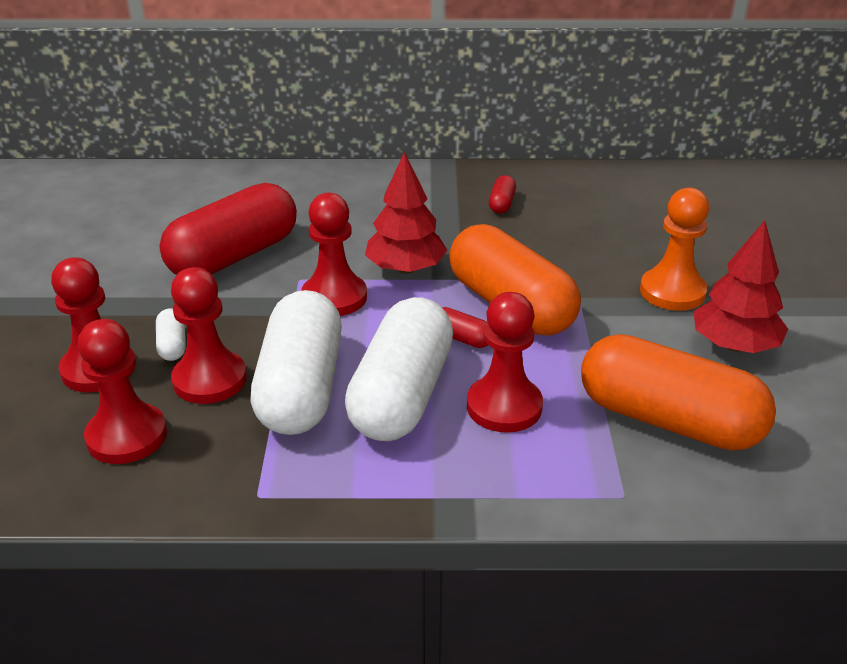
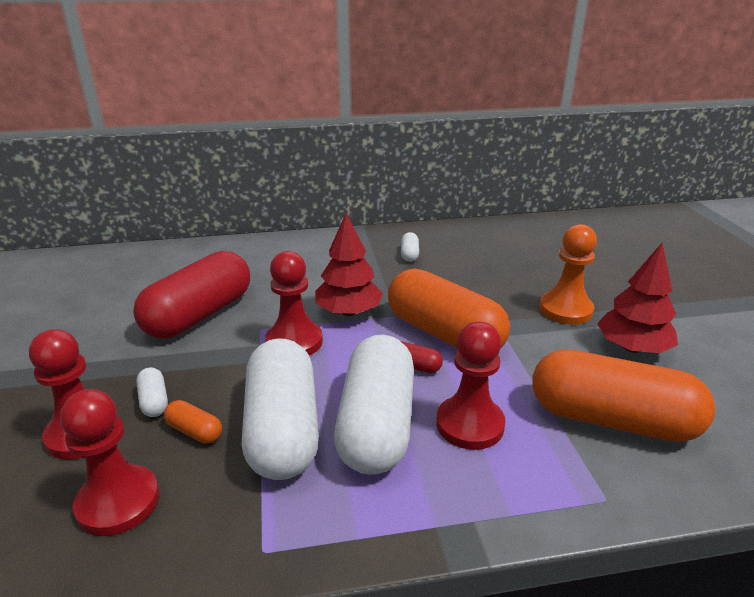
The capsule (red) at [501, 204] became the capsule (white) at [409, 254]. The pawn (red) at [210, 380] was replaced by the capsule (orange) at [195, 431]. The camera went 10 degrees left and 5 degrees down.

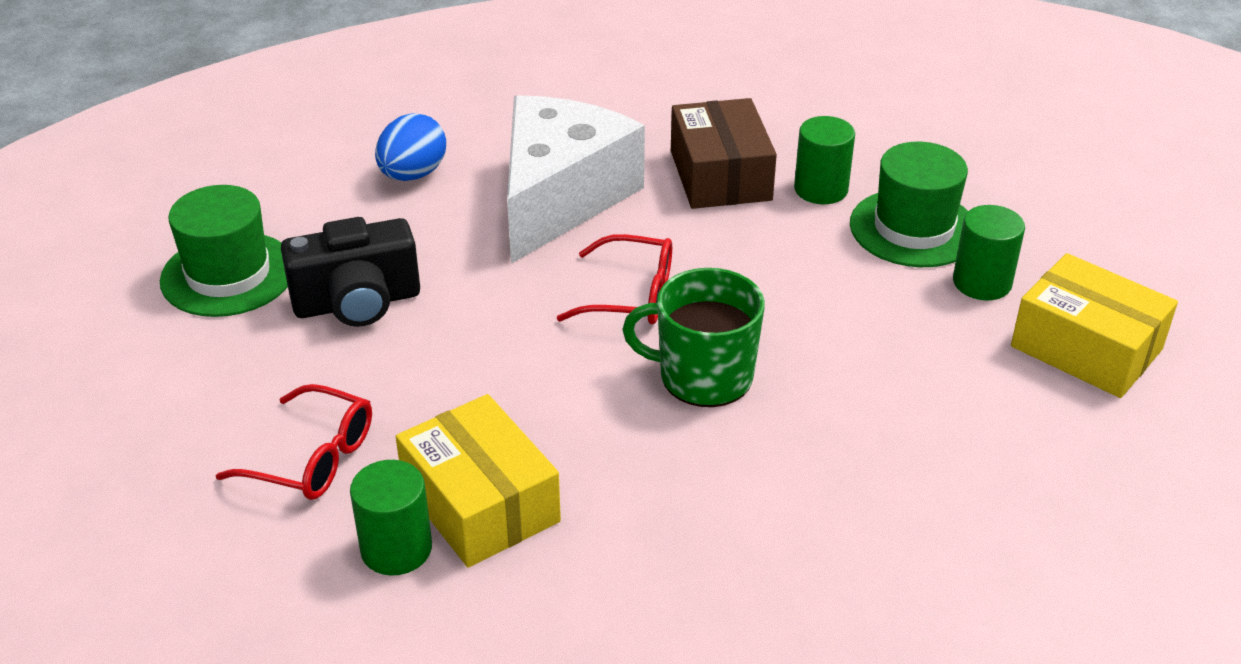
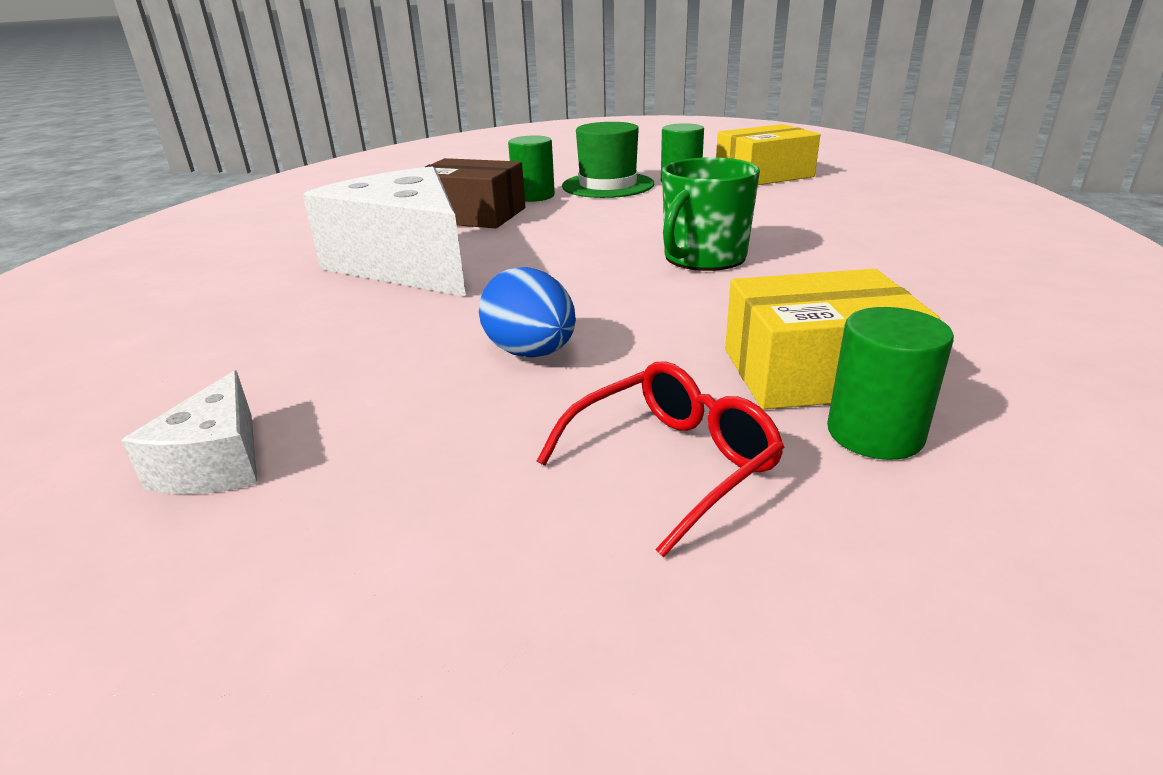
The egg (blue) moved from [413, 175] to [531, 353]. The hat (green) at [228, 274] was replaced by the cheese (white) at [217, 462]. The camera (black) at [357, 303] disappeared. The glasses (red) at [631, 295] disappeared. The camera went 60 degrees left and 10 degrees down.

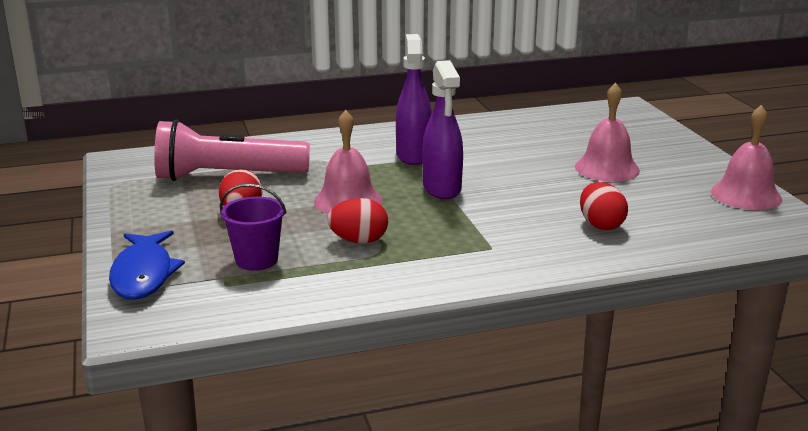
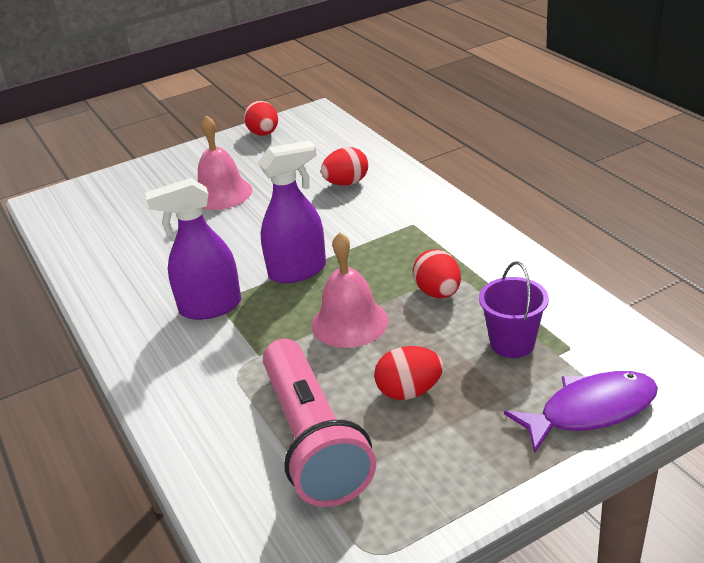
The bell (pink) at [746, 195] was replaced by the egg (red) at [263, 134]. The fish (blue) at [143, 274] became the fish (purple) at [591, 411]. The camera went 100 degrees left and 10 degrees up.

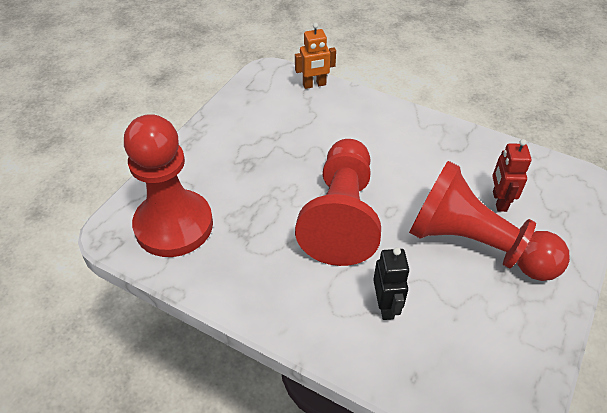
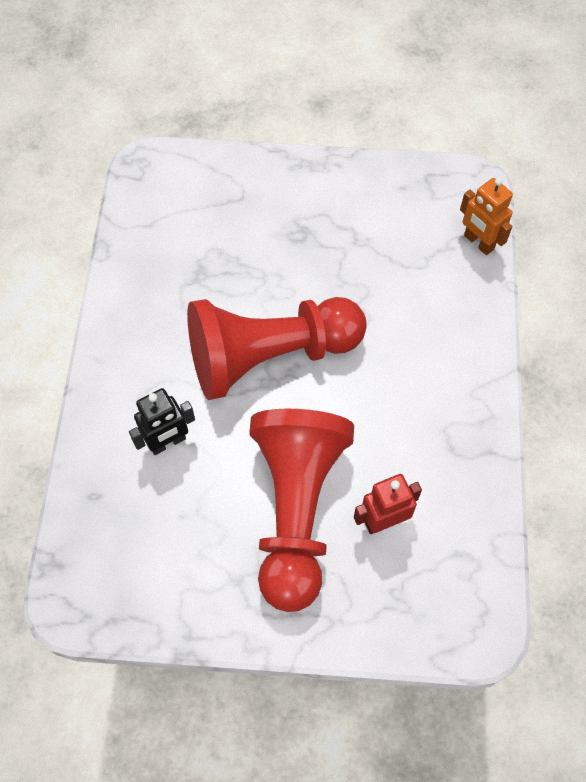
The pawn (red) at [174, 225] disappeared. The camera went 65 degrees right and 15 degrees up.

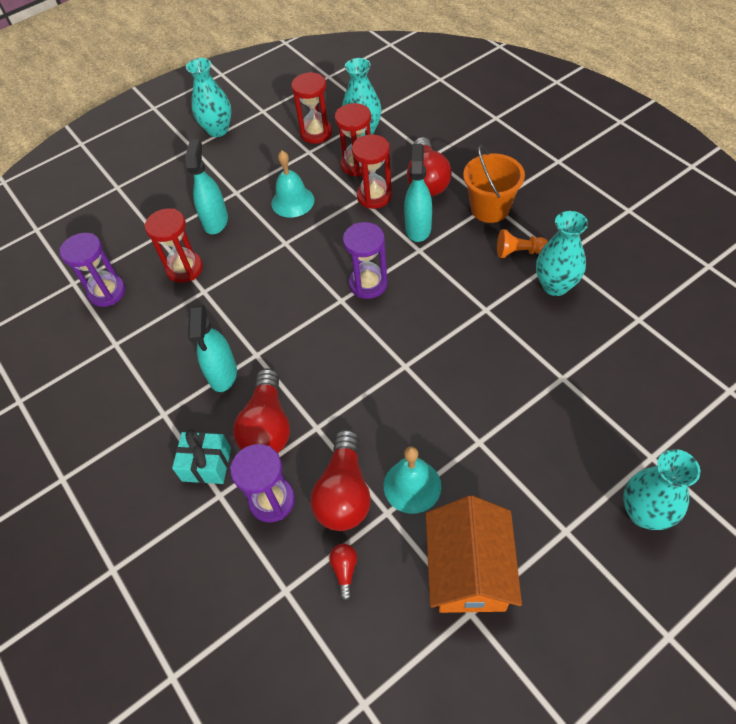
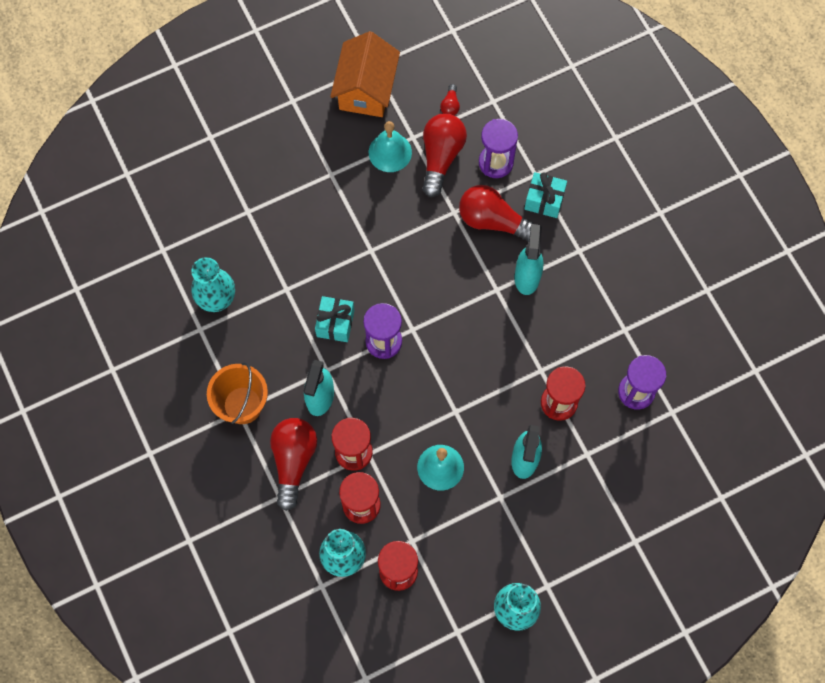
The pawn (orange) at [518, 252] disappeared. The light bulb (red) at [267, 427] turned 75 degrees counterclockwise. The vase (turquoise) at [644, 513] disappeared. The gift (turquoise) at [335, 323] appeared. The camera went 175 degrees left and 15 degrees up.

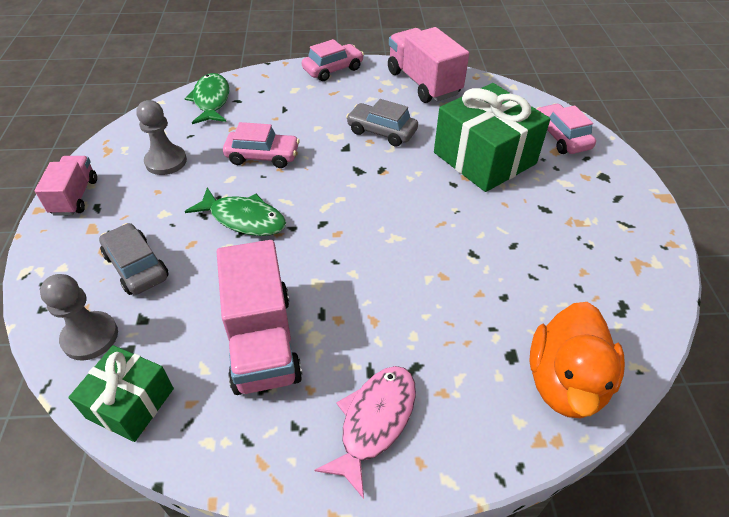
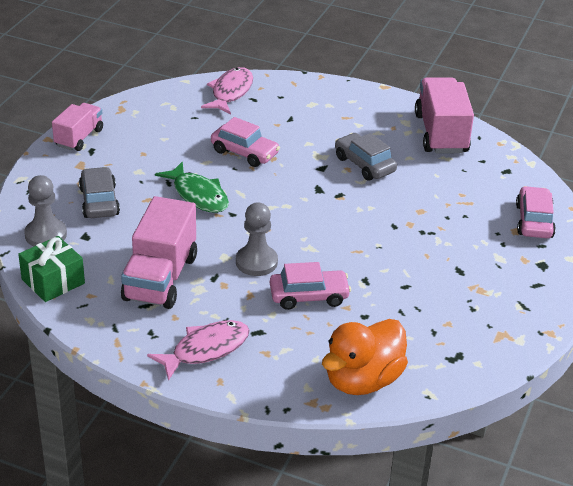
The car (pink) moved from [333, 69] to [309, 296]. The fish (green) at [211, 100] became the fish (pink) at [230, 92]. The gift (green) at [484, 158] disappeared. The pawn (grey) moved from [166, 161] to [256, 262]. The camera went 25 degrees right and 10 degrees down.

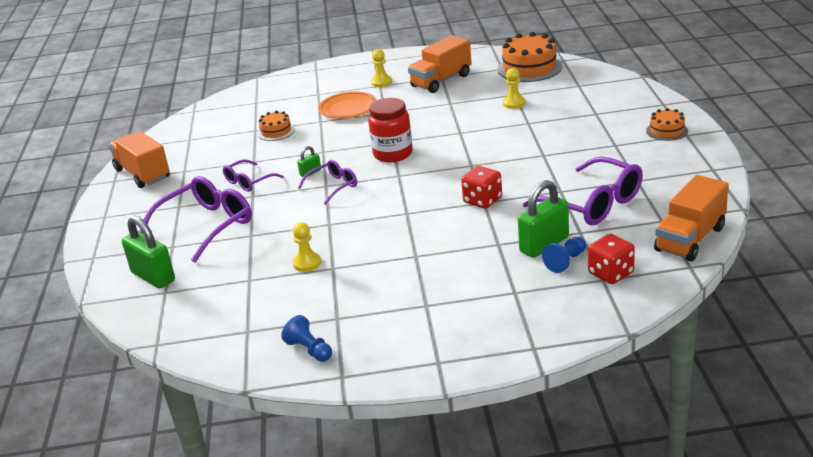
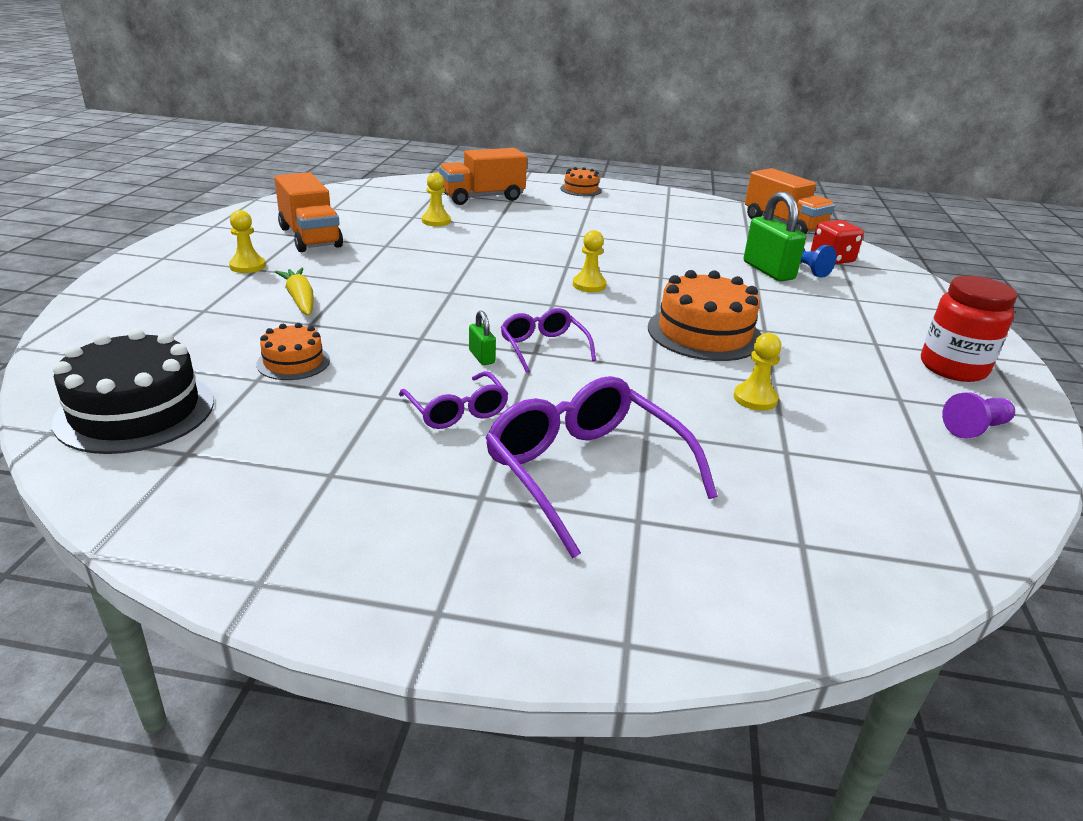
The cake (orange) moved from [529, 68] to [704, 333]. The plate (orange) at [348, 109] was replaced by the carrot (yellow) at [300, 299]. The jar (red) moved from [393, 154] to [953, 368]. The truck (orange) moved from [143, 174] to [482, 197]. The glasses (purple) at [593, 204] disappeared. The dice (red) at [482, 200] disappeared. The padlock (green) at [153, 277] disappeared. The pawn (blue) at [309, 350] became the pawn (purple) at [975, 428]. The pawn (yellow) at [589, 285] appeared. The cake (black) at [135, 411] appeared. The camera went 80 degrees left and 0 degrees up.

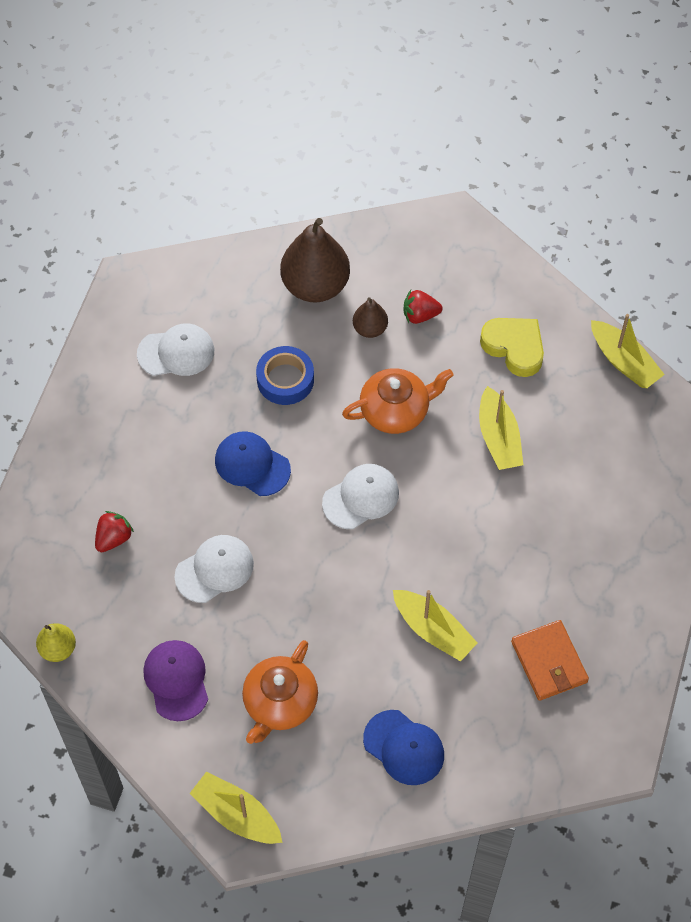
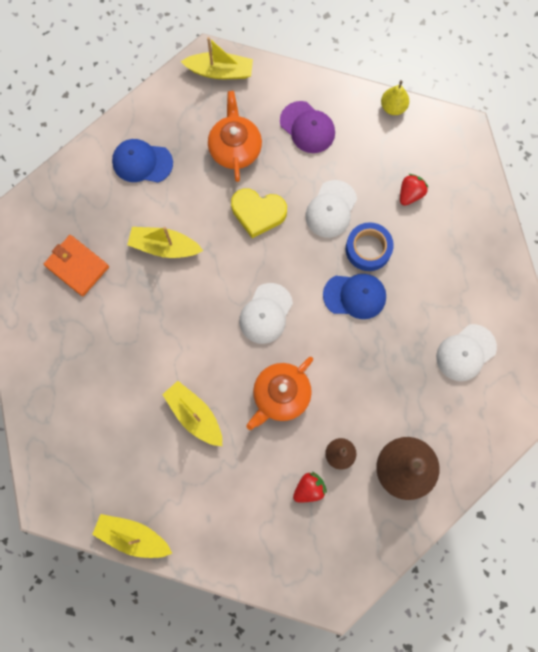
The heart (yellow) moved from [514, 347] to [258, 213]. The tape (blue) moved from [285, 380] to [368, 249]. The strawberry (red) at [113, 538] turned 150 degrees counterclockwise. The camera went 150 degrees right and 15 degrees up.

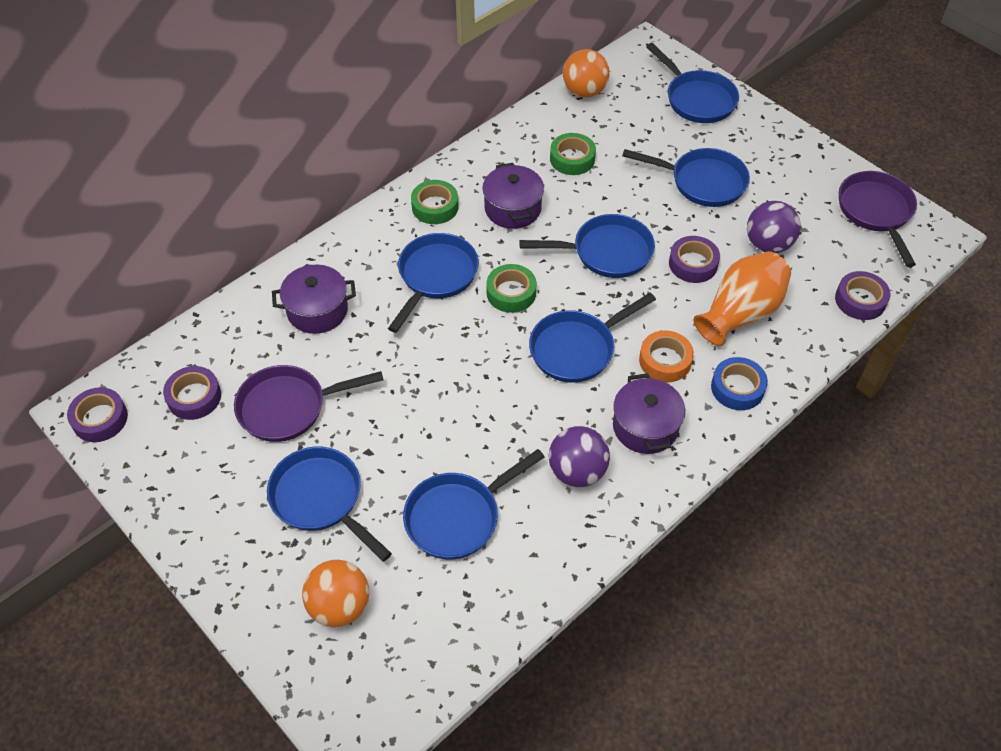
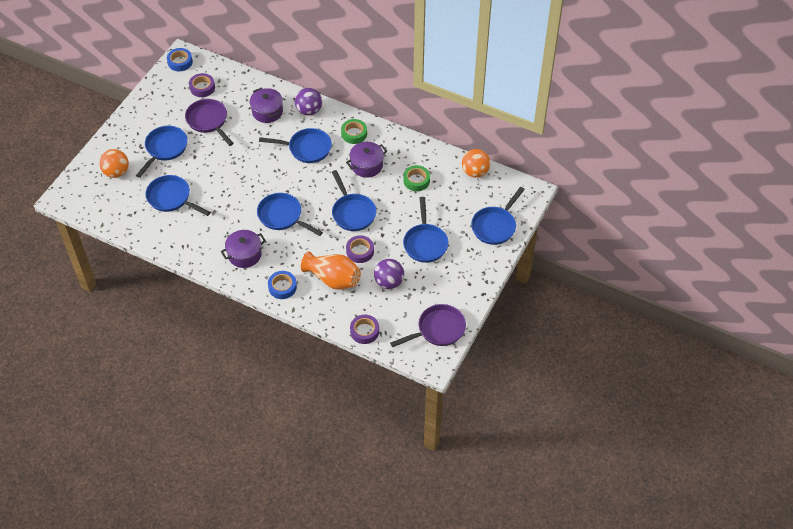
The tape (green) at [511, 293] disappeared. The tape (orange) at [665, 361] disappeared. The tape (purple) at [100, 419] became the tape (blue) at [180, 62]. The ball (purple) moved from [577, 471] to [309, 110]. The camera went 70 degrees right and 0 degrees up.

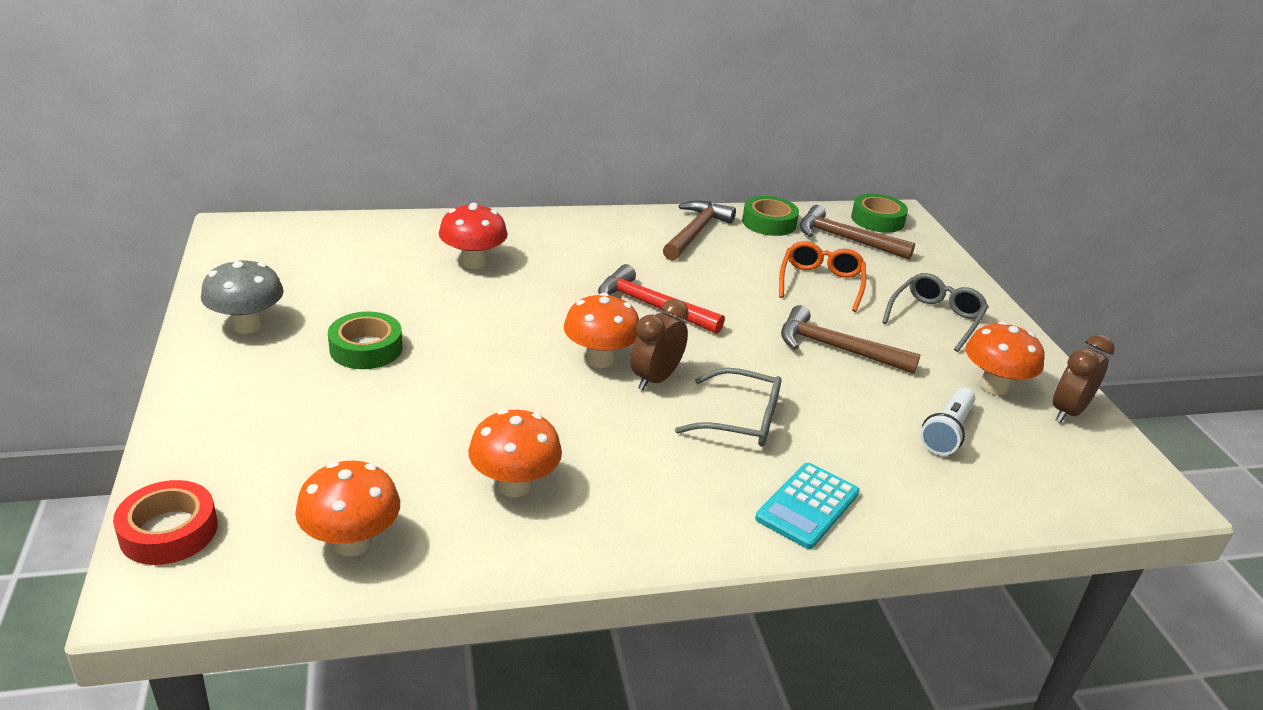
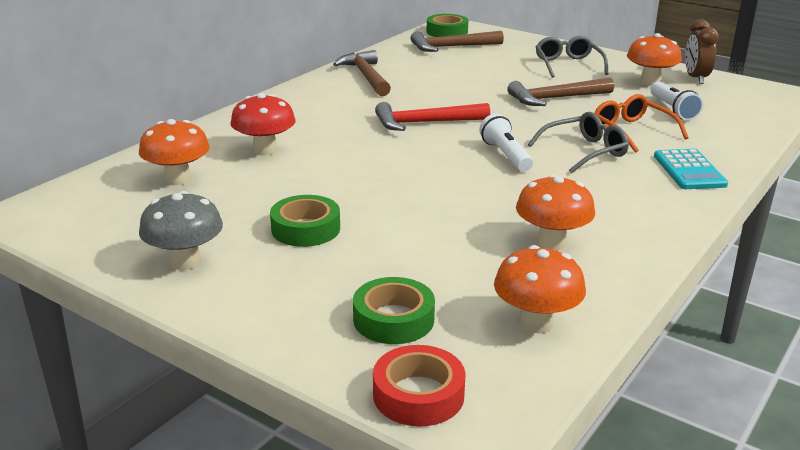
The tape (green) moved from [769, 223] to [393, 319]. The glasses (orange) moved from [820, 282] to [631, 131]. The mushroom (orange) moved from [600, 359] to [178, 179]. The clock (brown) at [655, 379] was replaced by the flashlight (white) at [506, 155]. The camera went 40 degrees left and 5 degrees down.

